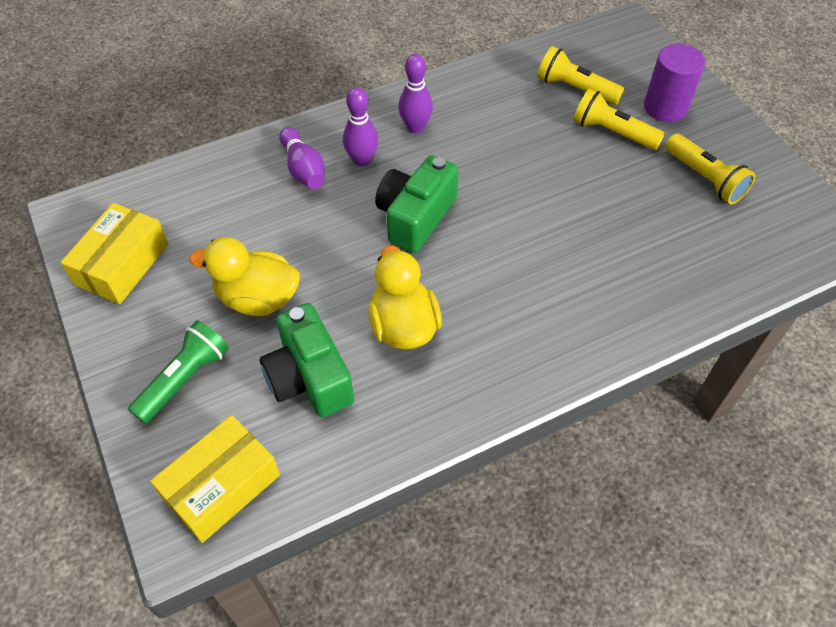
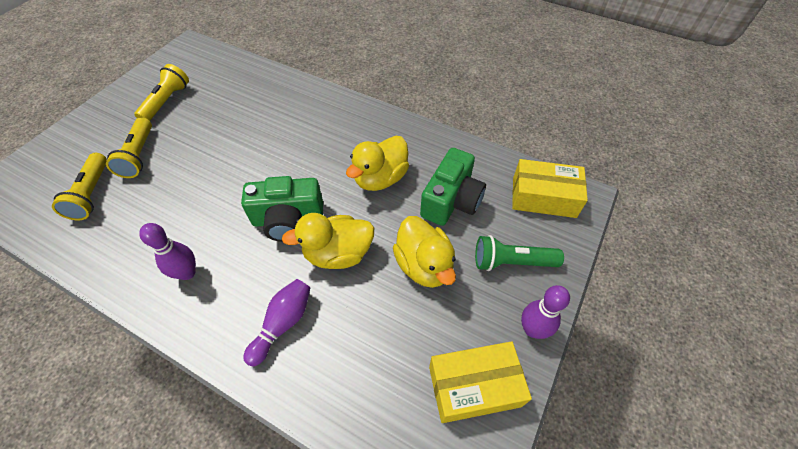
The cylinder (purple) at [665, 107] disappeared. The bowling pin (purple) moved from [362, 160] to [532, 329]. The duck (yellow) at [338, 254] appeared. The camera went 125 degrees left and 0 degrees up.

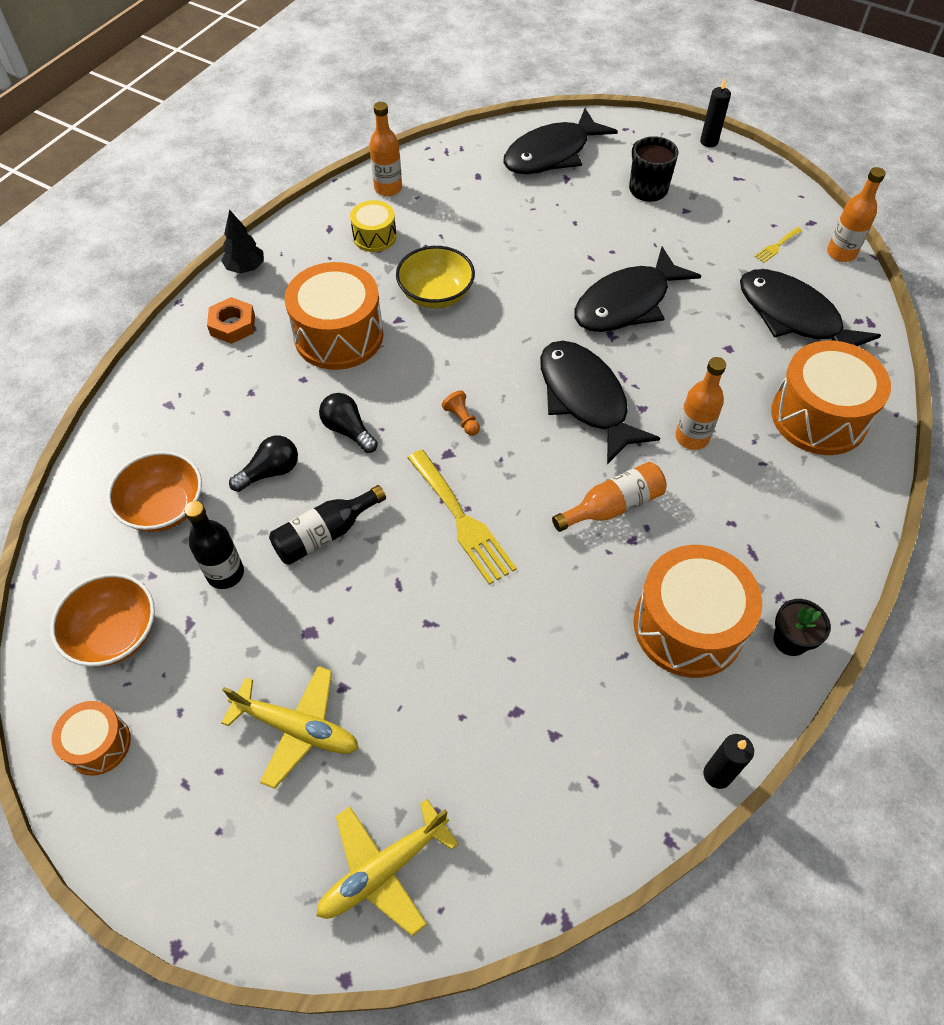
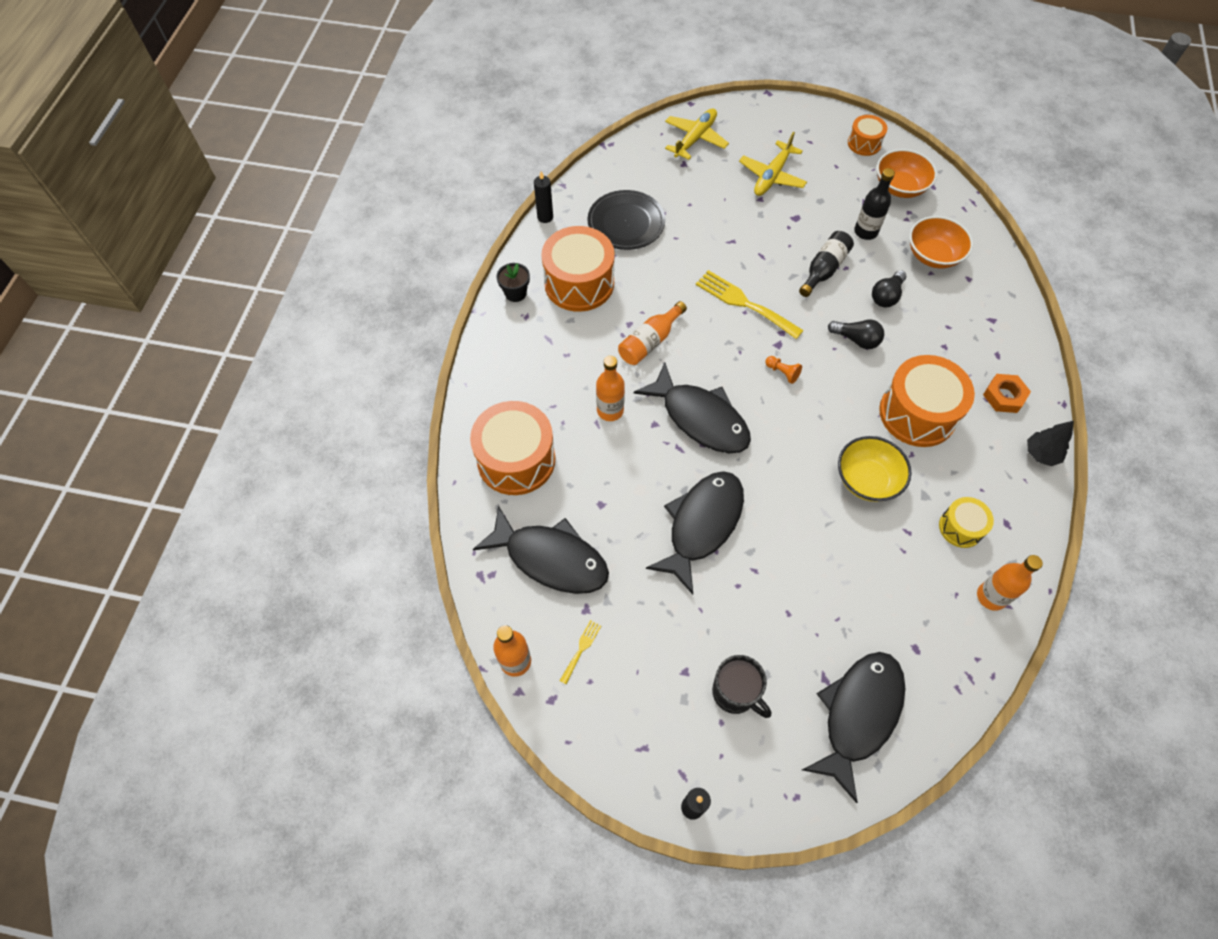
The plane (yellow) at [296, 728] turned 60 degrees counterclockwise. The plate (black) at [626, 223] appeared. The camera went 160 degrees right and 5 degrees up.

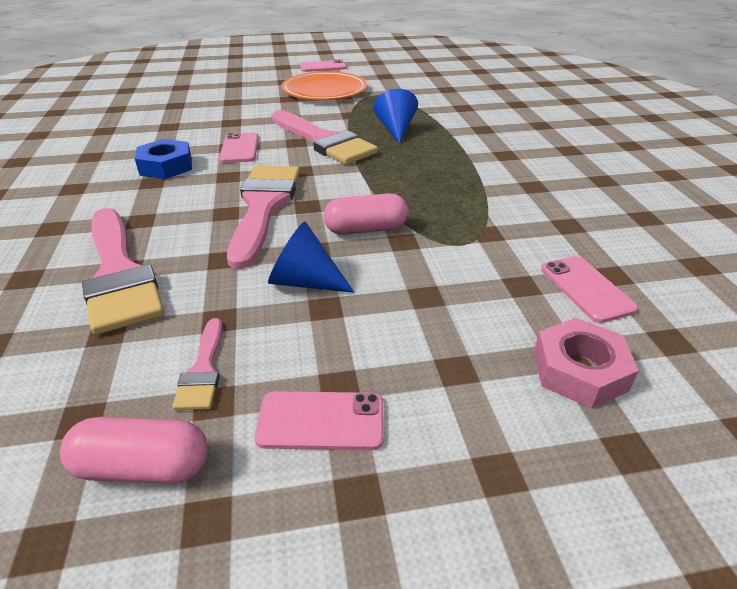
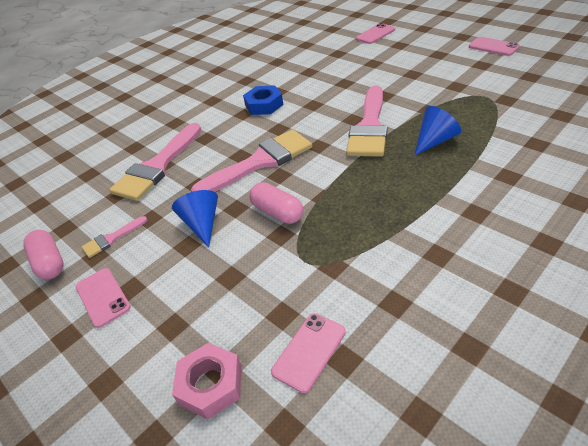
The plate (orange) at [324, 90] disappeared. The phone (pink) moved from [240, 148] to [375, 34]. The camera went 60 degrees right and 5 degrees up.

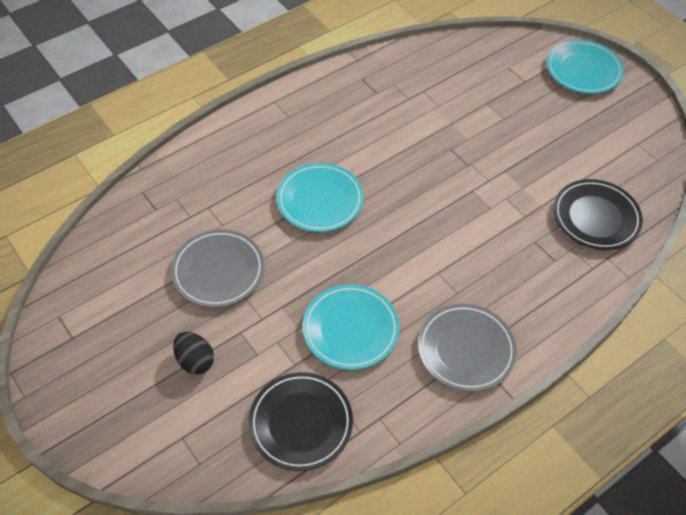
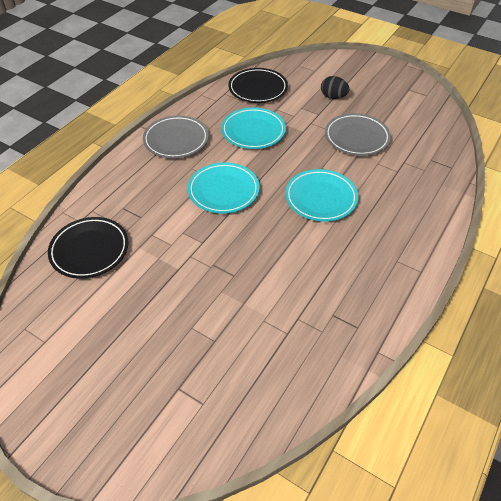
The plate (turquoise) moved from [583, 71] to [223, 191]. The camera went 160 degrees right and 5 degrees down.

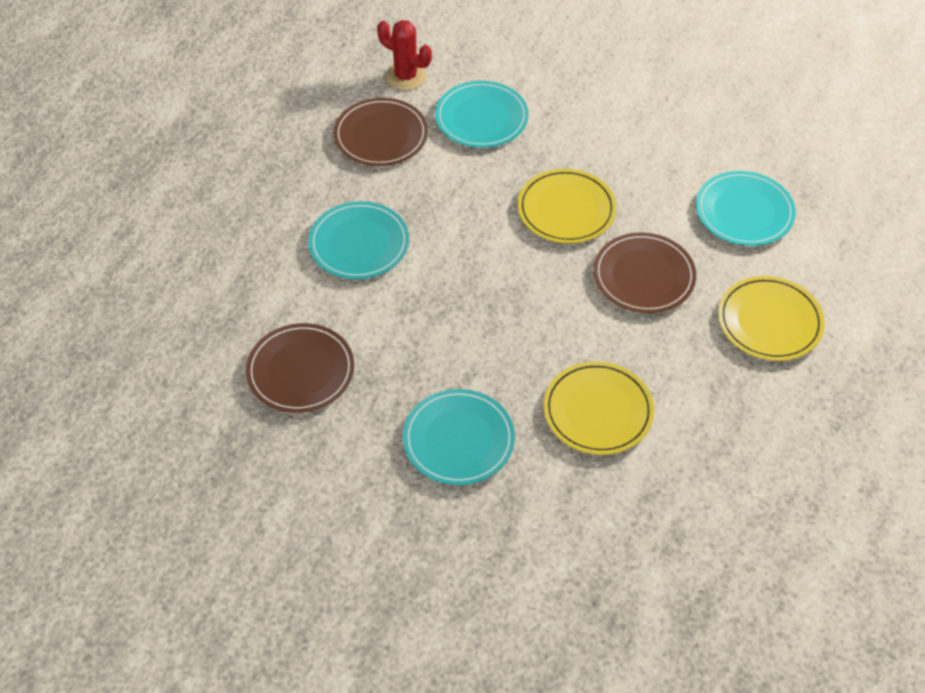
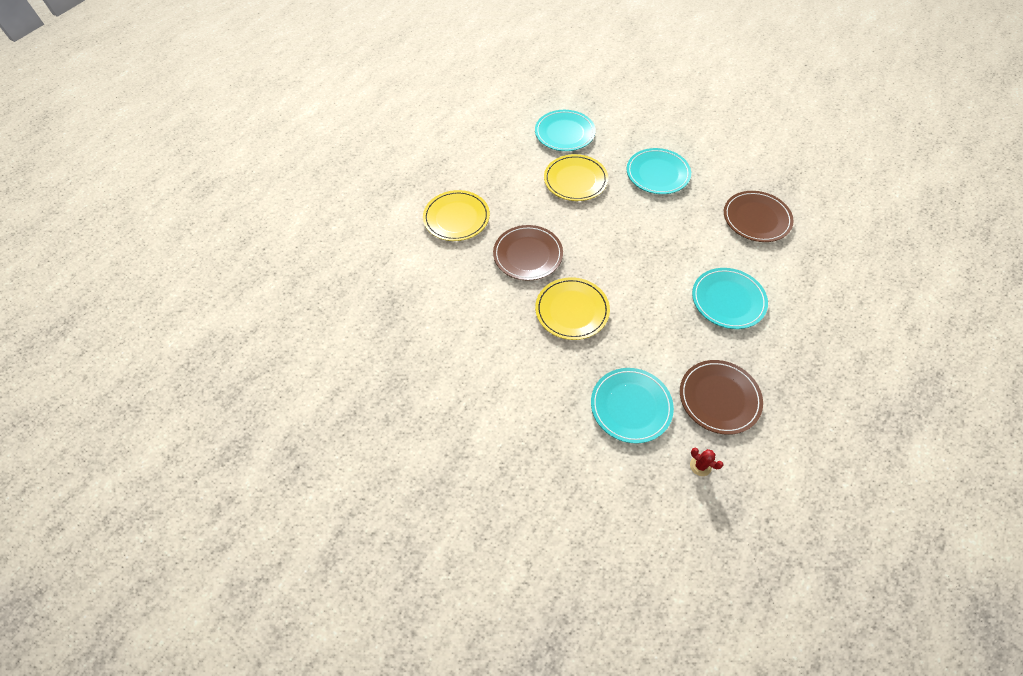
The cactus (red) at [406, 76] changed to 0.56 times the size. The plate (turquoise) moved from [744, 212] to [564, 133]. The camera went 170 degrees left and 5 degrees up.

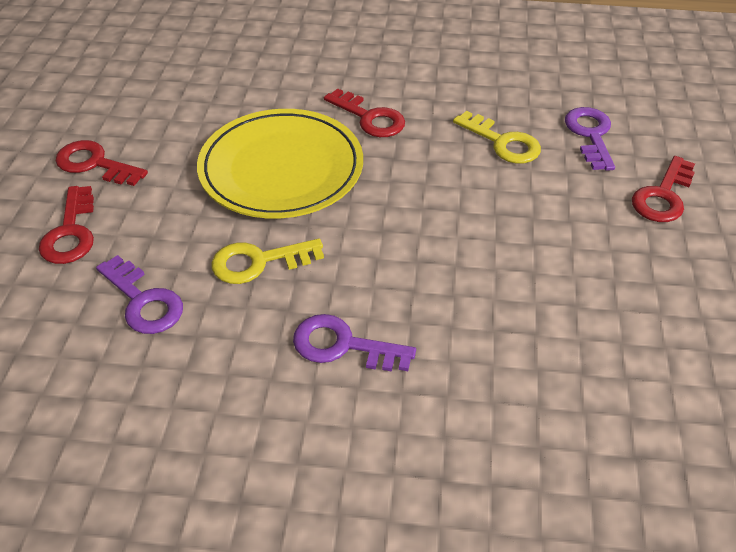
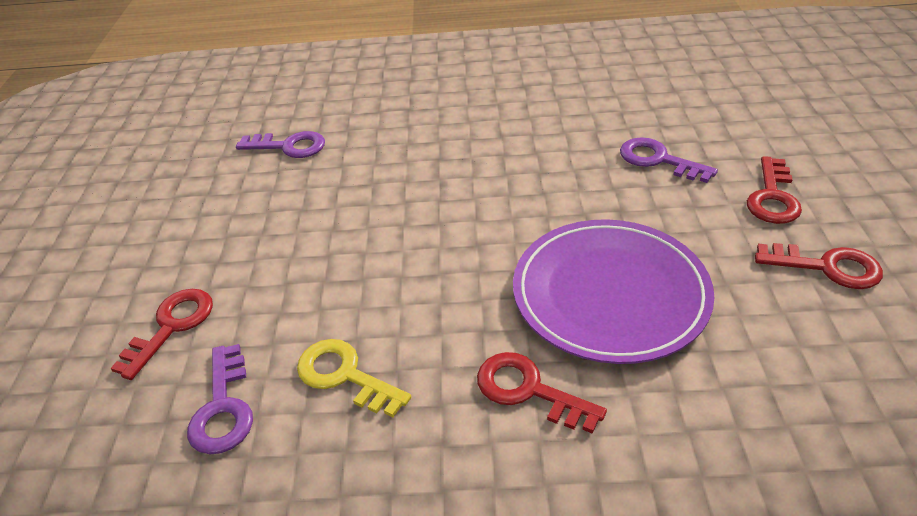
The plate (yellow) at [281, 169] became the plate (purple) at [610, 294]. The key (red) at [71, 233] turned 150 degrees counterclockwise. The key (yellow) at [258, 262] disappeared. The key (purple) moved from [343, 345] to [289, 146]. The camera went 175 degrees right and 5 degrees down.

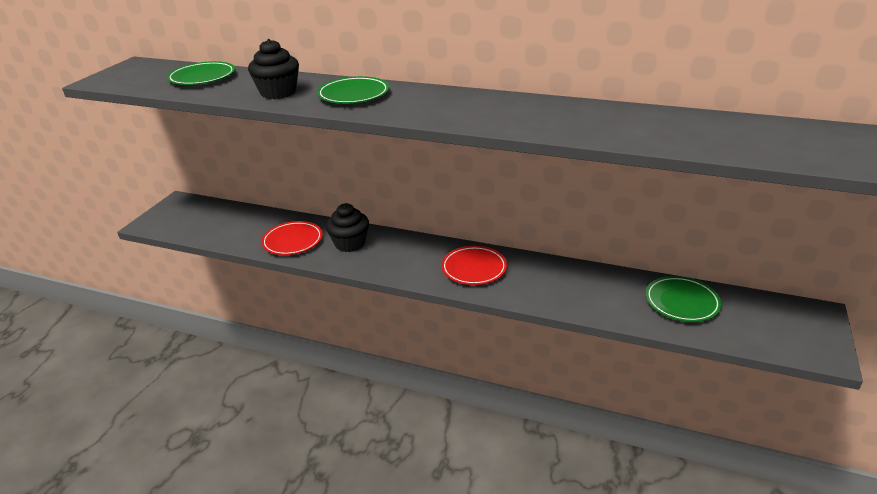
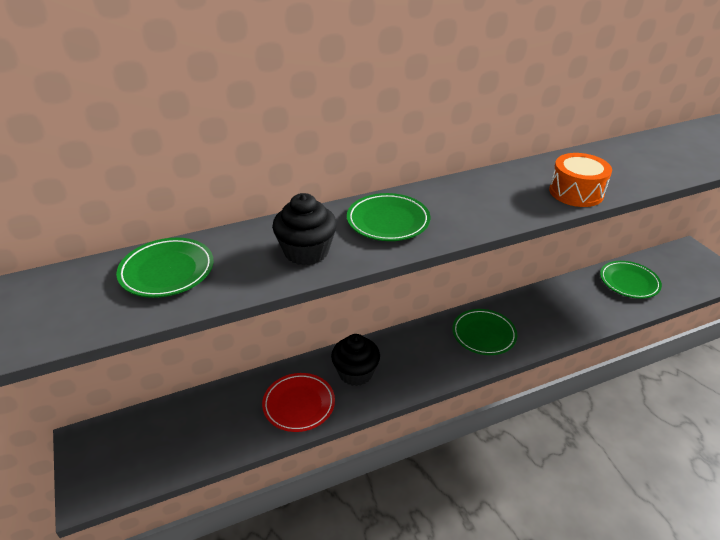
The plate (red) at [474, 268] became the plate (green) at [483, 334]. The drum (orange) at [576, 192] appeared. The camera went 45 degrees left and 5 degrees up.

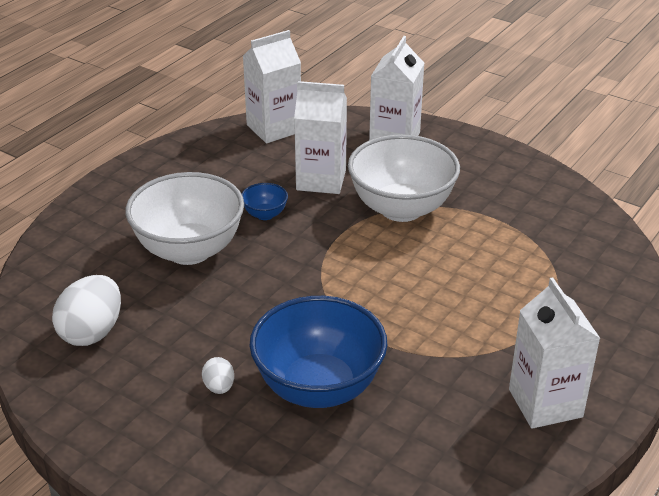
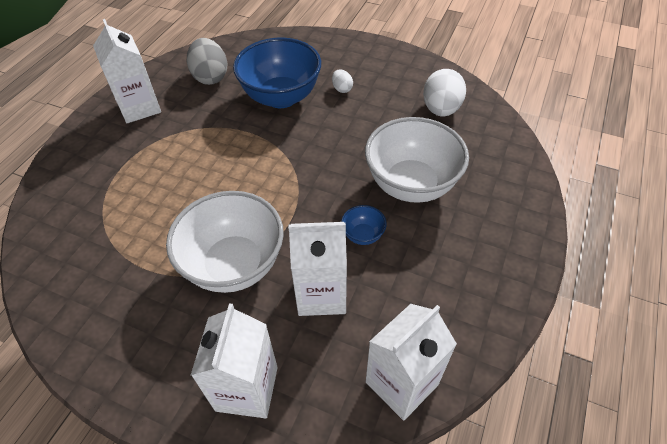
The egg (grey) at [210, 77] appeared. The camera went 170 degrees right and 15 degrees up.

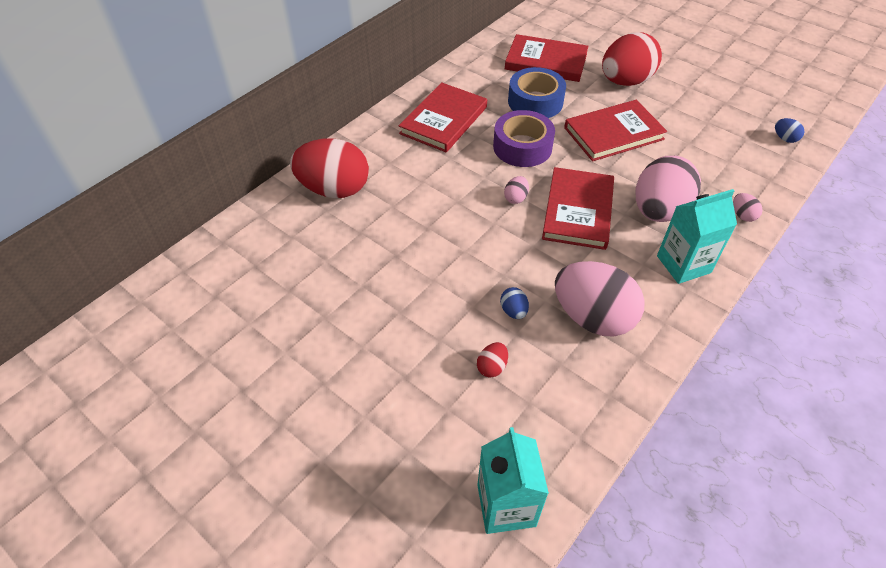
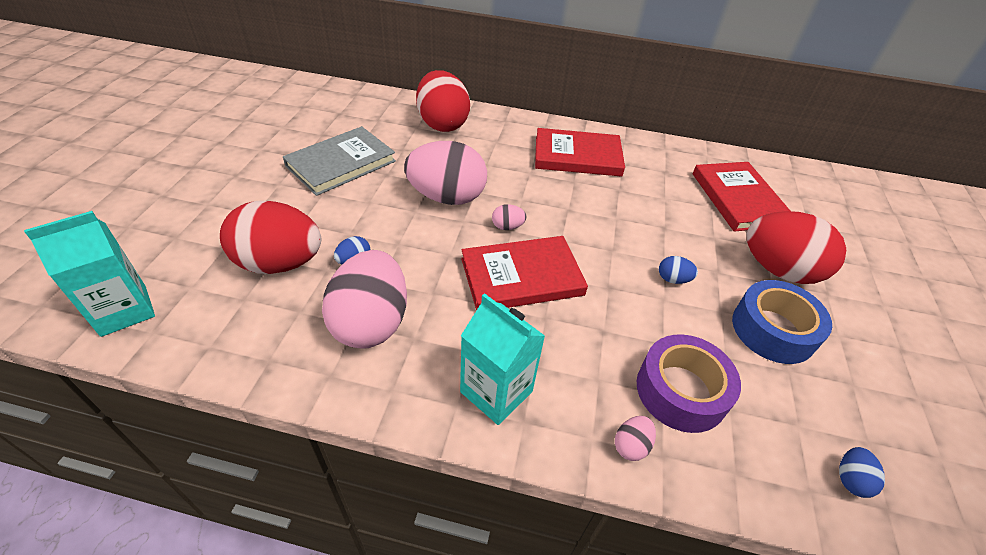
The tape (blue) moved from [535, 102] to [773, 330]. The book (red) at [613, 133] was replaced by the egg (blue) at [673, 279]. The tape (purple) moved from [522, 147] to [681, 391]. The egg (pink) moved from [658, 211] to [447, 197]. The egg (red) at [492, 367] changed to 2.47 times the size. The book (grey) at [341, 164] appeared. The camera went 60 degrees right and 5 degrees down.

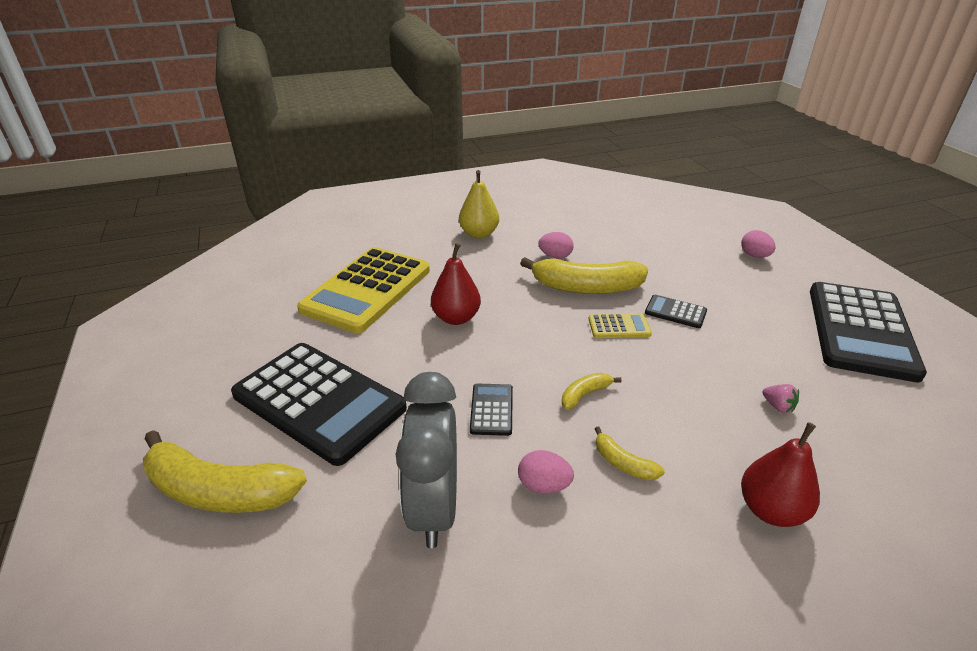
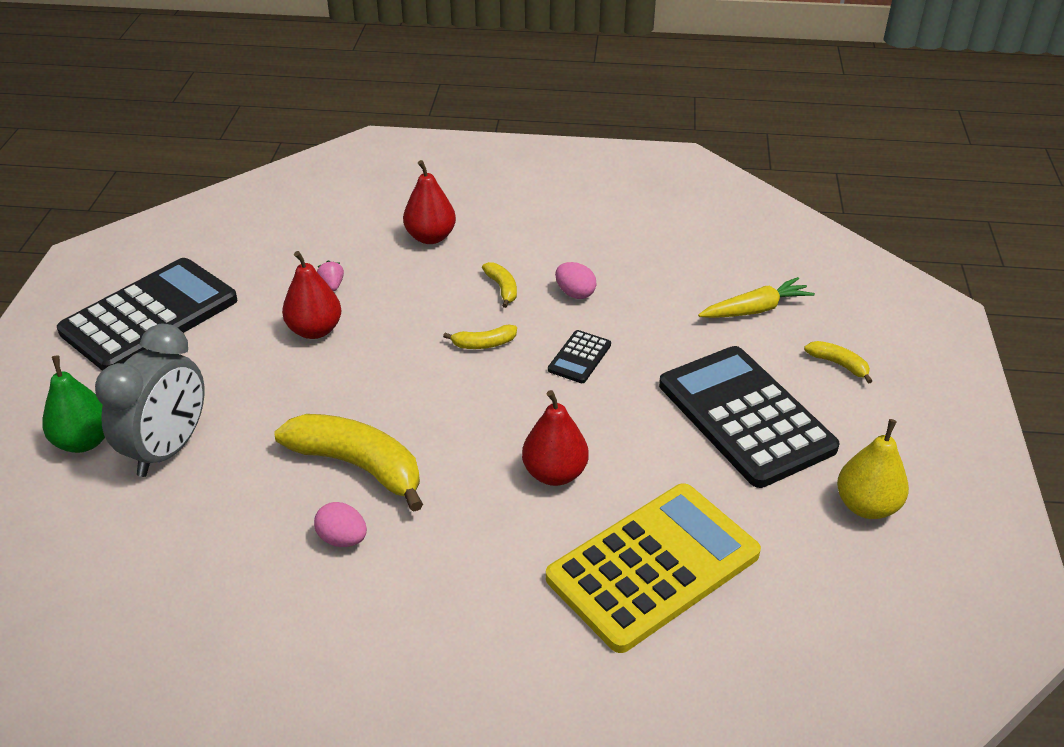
The pear (yellow) moved from [479, 234] to [866, 506]. The egg (pink) at [754, 255] was replaced by the pear (green) at [84, 441]. The calculator (black) at [675, 312] disappeared. The calculator (yellow) at [619, 326] disappeared. The clock (grey) moved from [434, 508] to [168, 449]. The banana (yellow) at [219, 491] changed to 0.46 times the size. The pear (red) at [315, 330] appeared. The carrot (yellow) at [755, 309] appeared. The camera went 155 degrees left and 5 degrees up.

